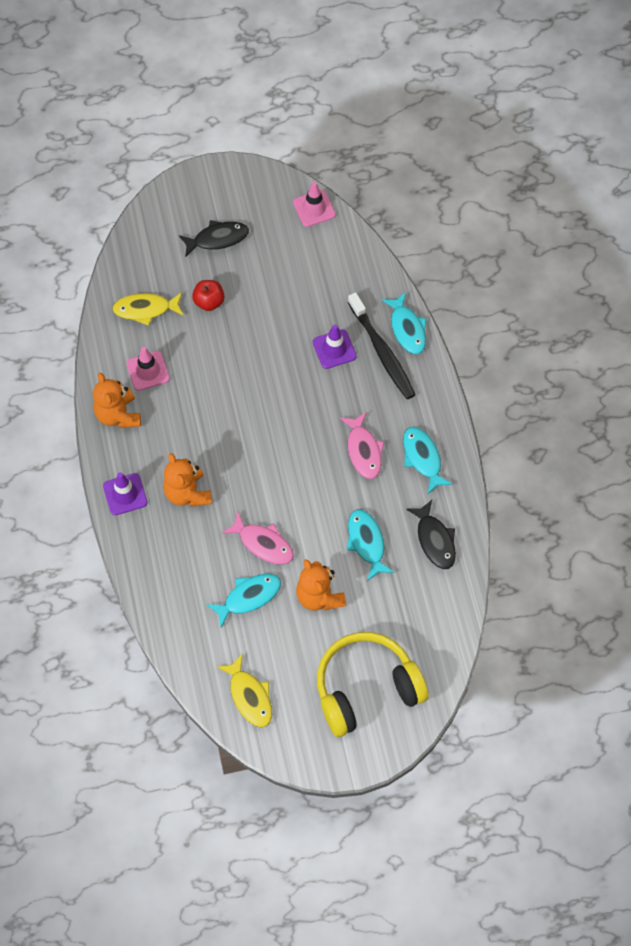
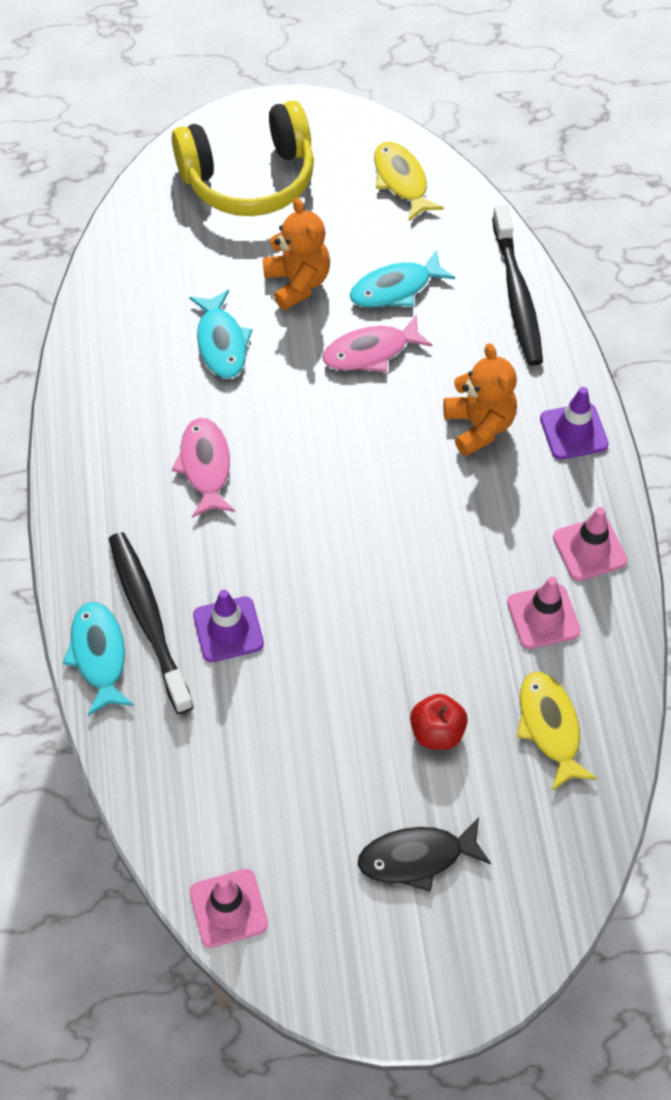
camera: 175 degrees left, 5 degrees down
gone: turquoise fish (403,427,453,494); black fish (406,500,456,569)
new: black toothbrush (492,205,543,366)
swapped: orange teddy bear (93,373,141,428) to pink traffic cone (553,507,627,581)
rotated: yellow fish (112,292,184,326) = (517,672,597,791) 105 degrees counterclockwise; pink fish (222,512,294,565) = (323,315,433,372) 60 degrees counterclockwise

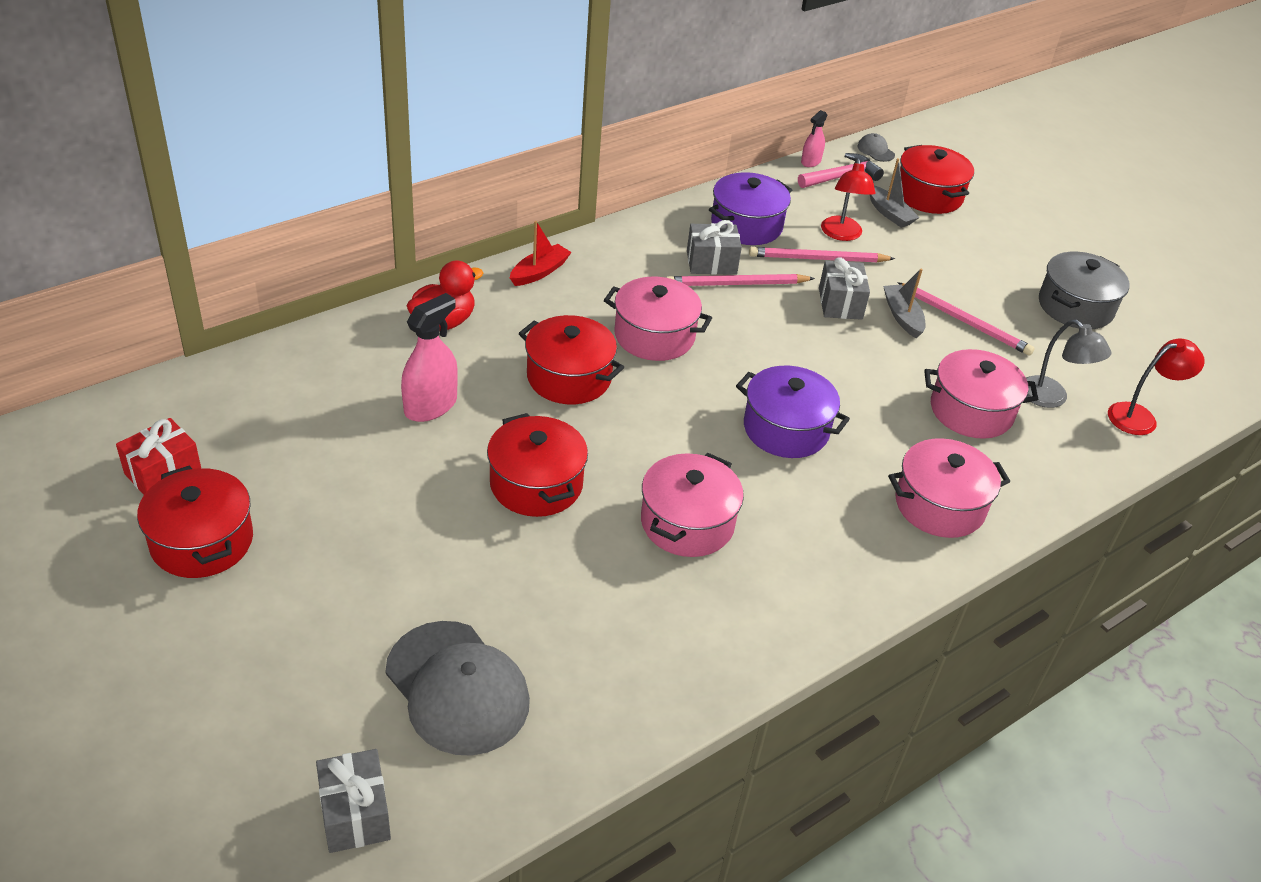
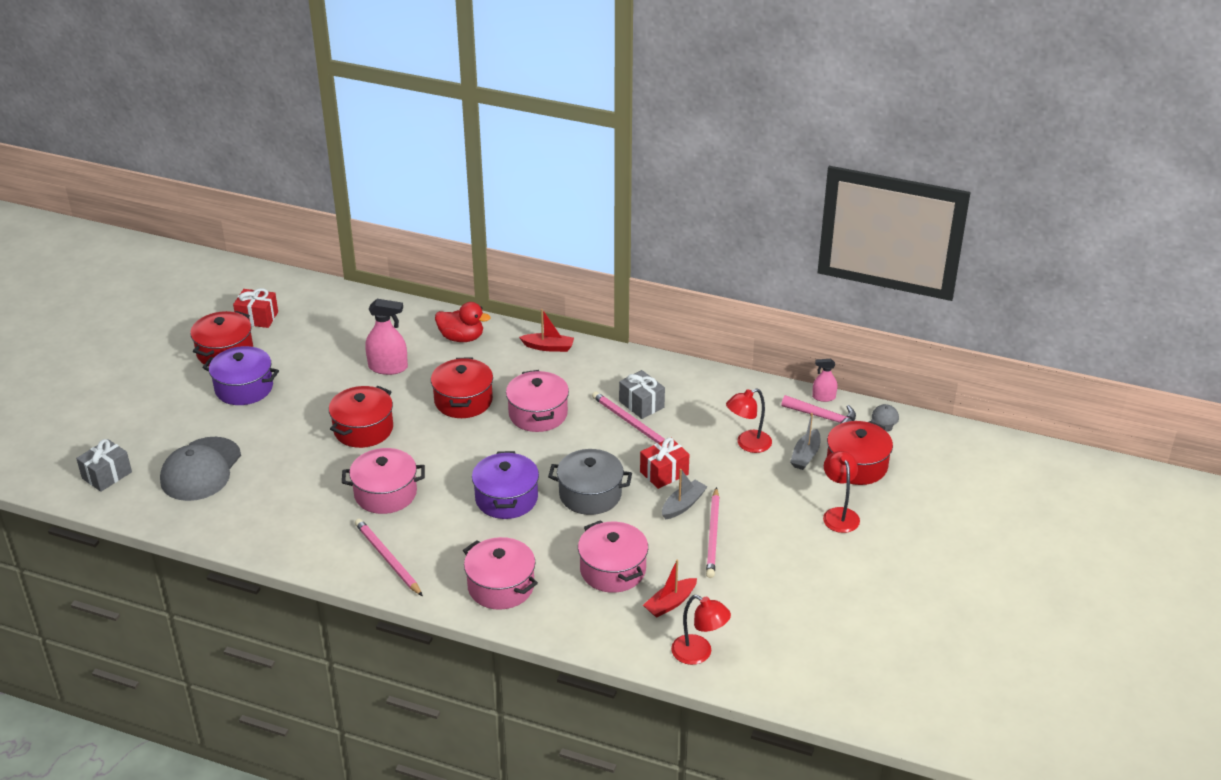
camera: 60 degrees right, 5 degrees down
new: red lamp (823,451,860,533)
shifted: purple pot (709,172,792,245) to (202,346,279,405); pink pencil (749,247,895,263) to (355,519,423,596); grey pot (1039,252,1130,329) to (548,449,632,515)
swapped: grey lamp (1026,320,1111,408) to red boat (643,560,697,618)
repainted: grey gift (819,257,870,320) to red gift (640,438,690,489)

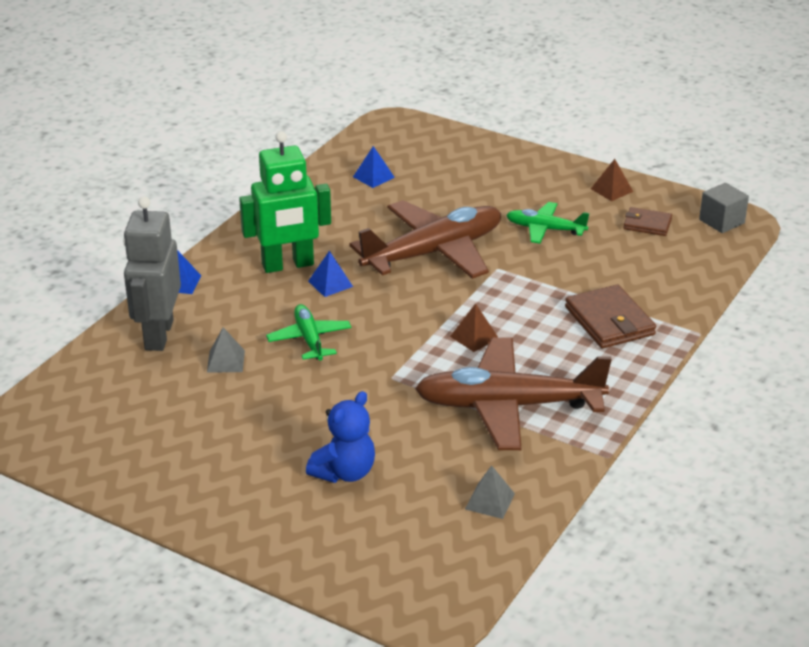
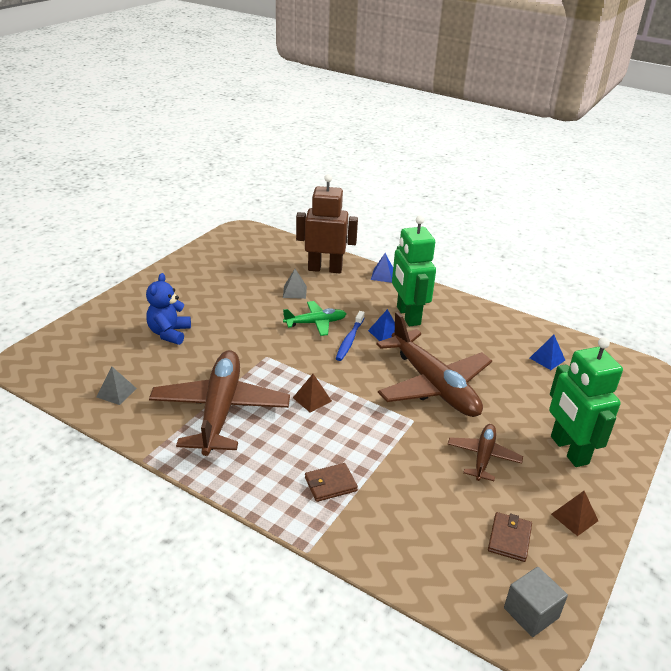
camera: 90 degrees right, 0 degrees up
new: blue toothbrush (336,311,365,361); green robot (549,337,623,467)
repainted: grey robot (123,196,181,351) to brown robot (296,174,358,273); green plane (506,202,589,244) to brown plane (448,424,523,481)
rotated: blue teddy bear (306,391,375,483) = (146,273,191,345) 60 degrees clockwise
scaled: brown wallet (565,285,656,348) = (305,463,358,502) x0.60

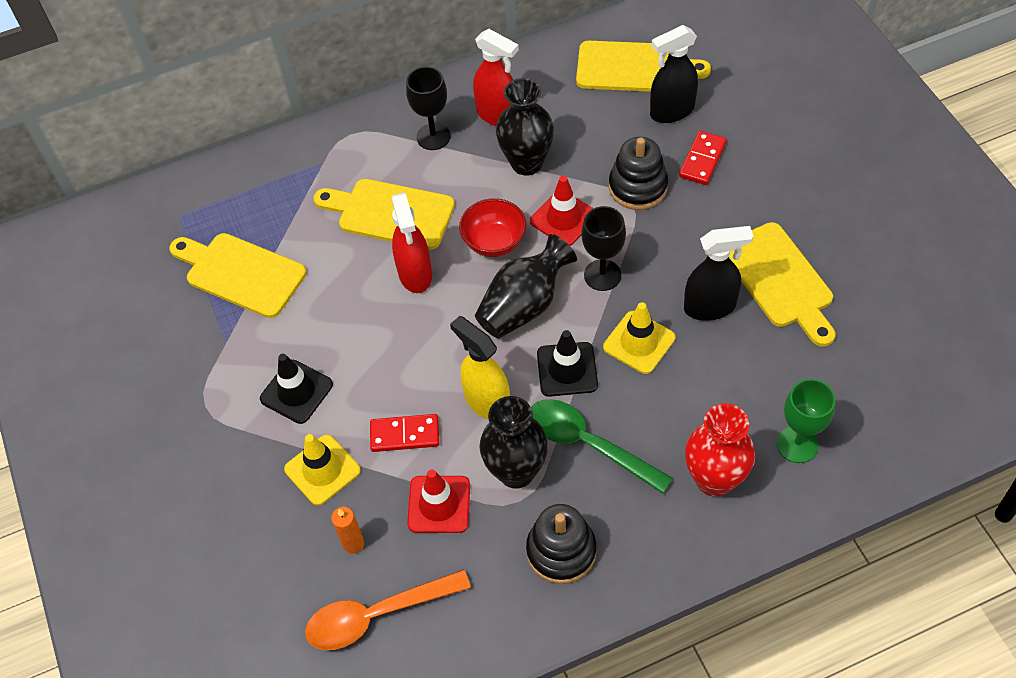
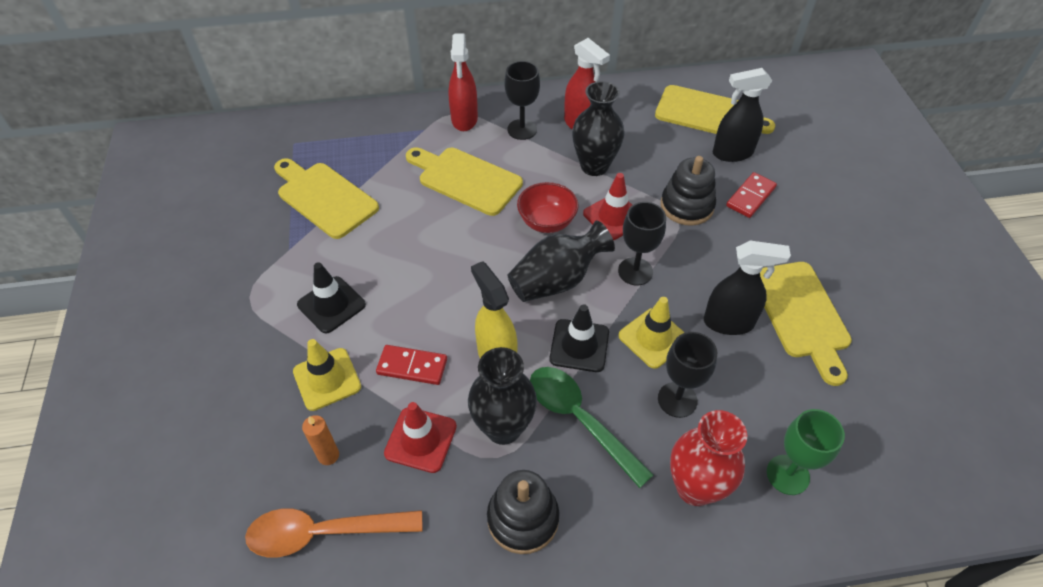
camera: 10 degrees right, 5 degrees down
new: black goblet (658,332,717,418)
shifted: red spray bottle (392,192,432,293) to (448,33,478,131)

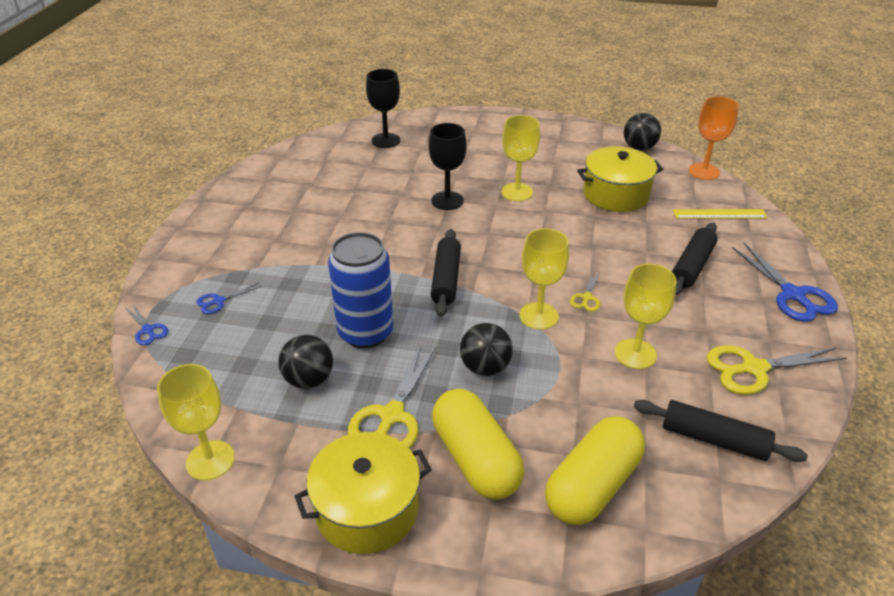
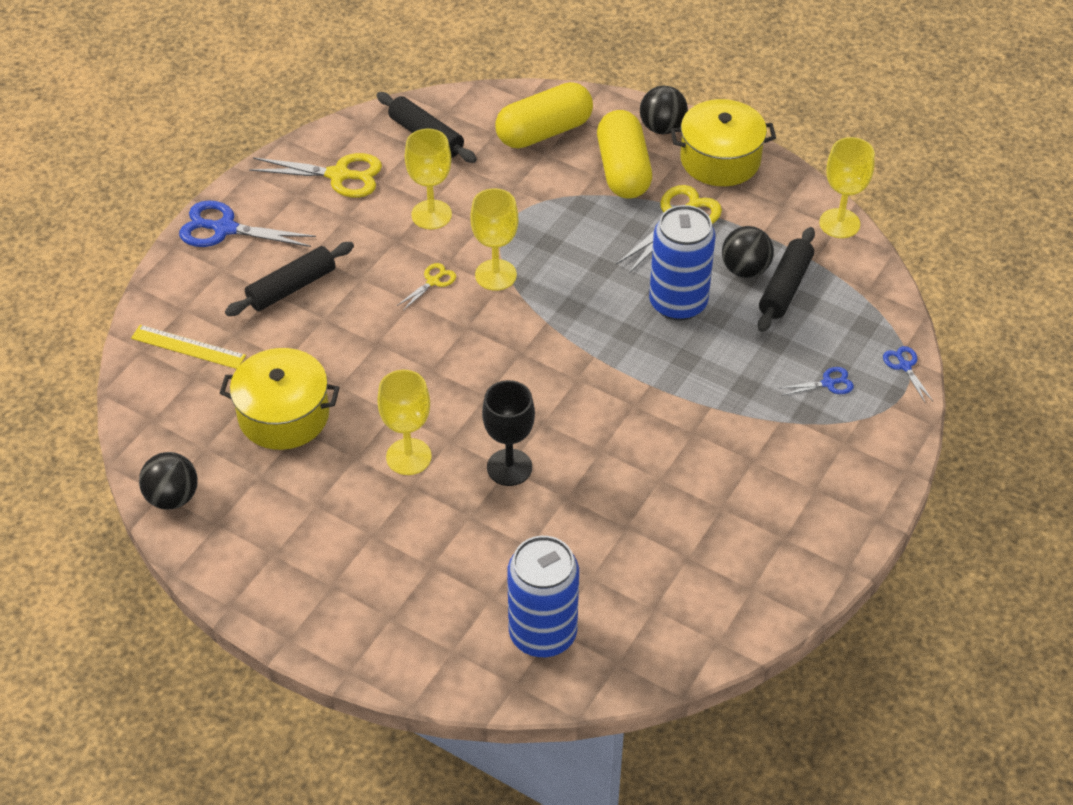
camera: 160 degrees left, 10 degrees up
gone: orange goblet (688,97,739,180)
shifted: black rolling pin (430,229,461,317) to (758,227,815,332); black ball (460,323,513,376) to (640,86,688,134)
swapped: black goblet (366,69,400,148) to blue can (507,536,579,657)
rotated: blue scissors (732,243,838,322) = (179,200,316,247) 75 degrees counterclockwise

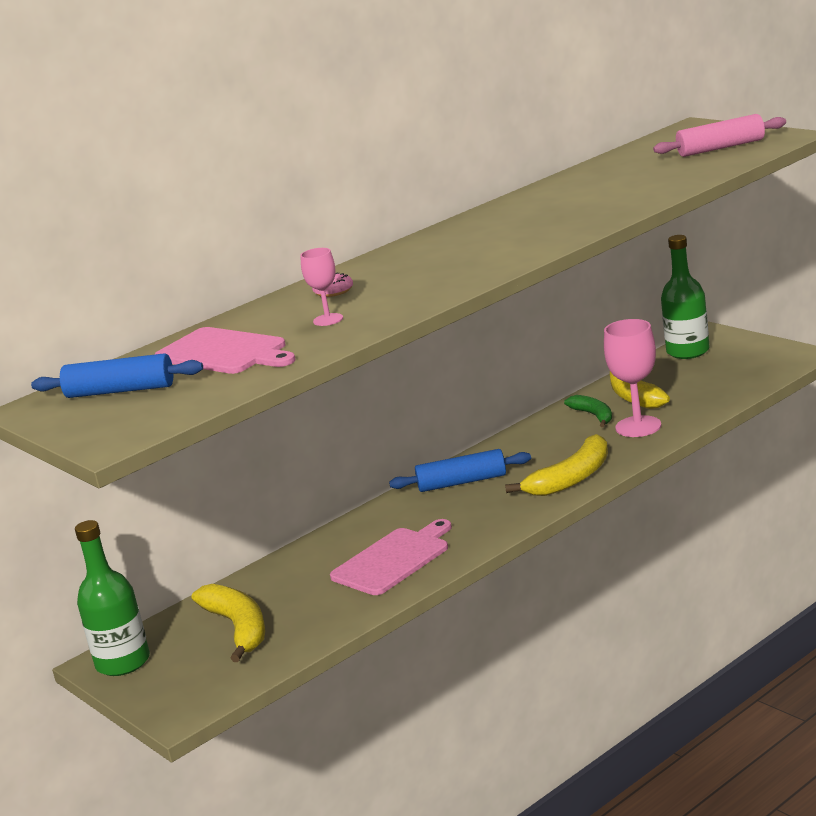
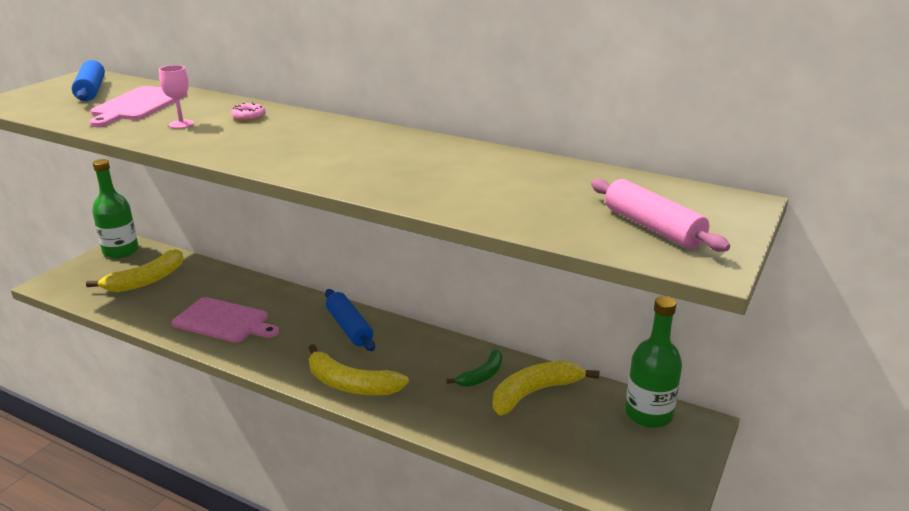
camera: 65 degrees right, 5 degrees up
gone: pink goblet (604,319,661,437)

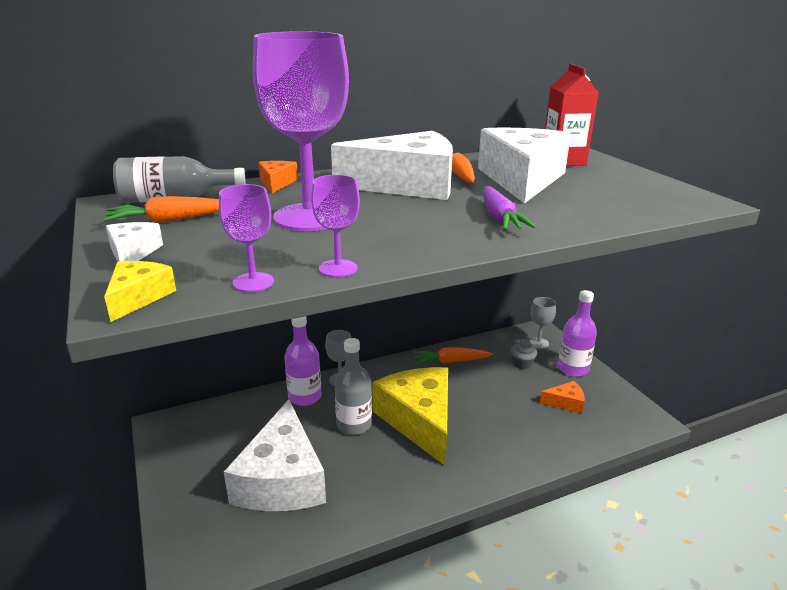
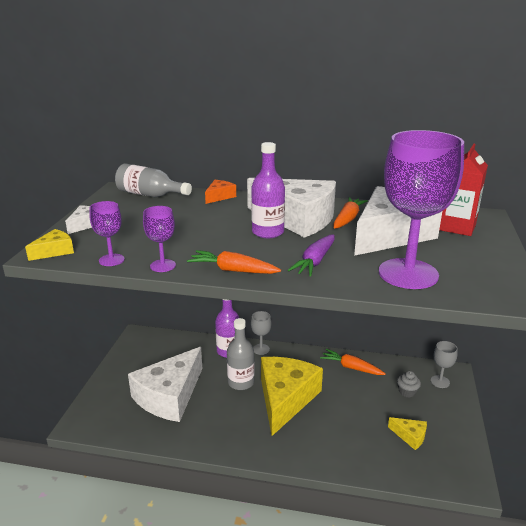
camera: 35 degrees right, 0 degrees up
shifted: purple goblet (253,31,349,231) to (379,130,464,289); orange carrot (104,196,219,223) to (187,250,281,274); purple bottle (558,290,597,377) to (251,142,285,238)
repainted: orange cheese (540,381,585,413) to yellow cheese (388,417,427,450)

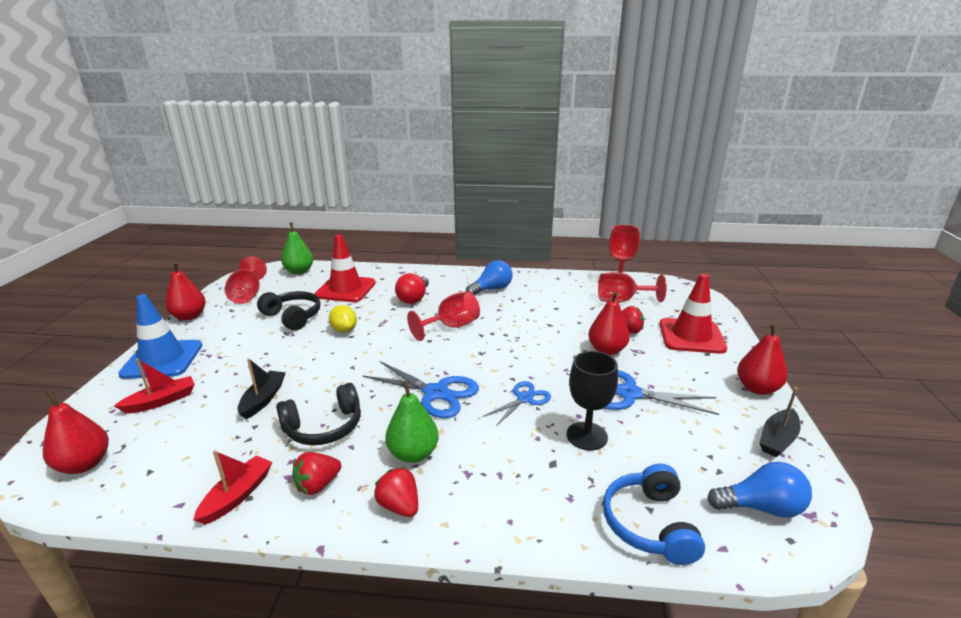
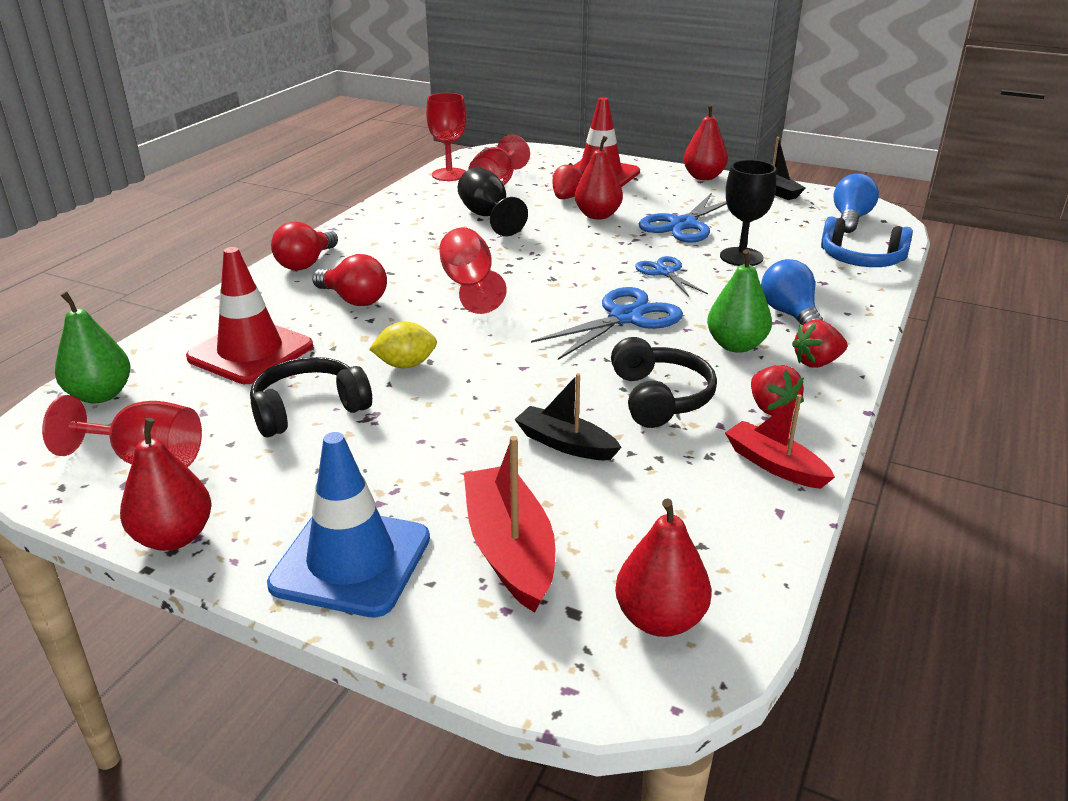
camera: 70 degrees left, 5 degrees up
new: black goblet (458,167,528,236); red light bulb (271,222,338,271)
shifted: blue light bulb (466,260,512,295) to (761,259,825,325)
scaled: red boat (114,359,195,413) = (464,436,555,613) x1.52

